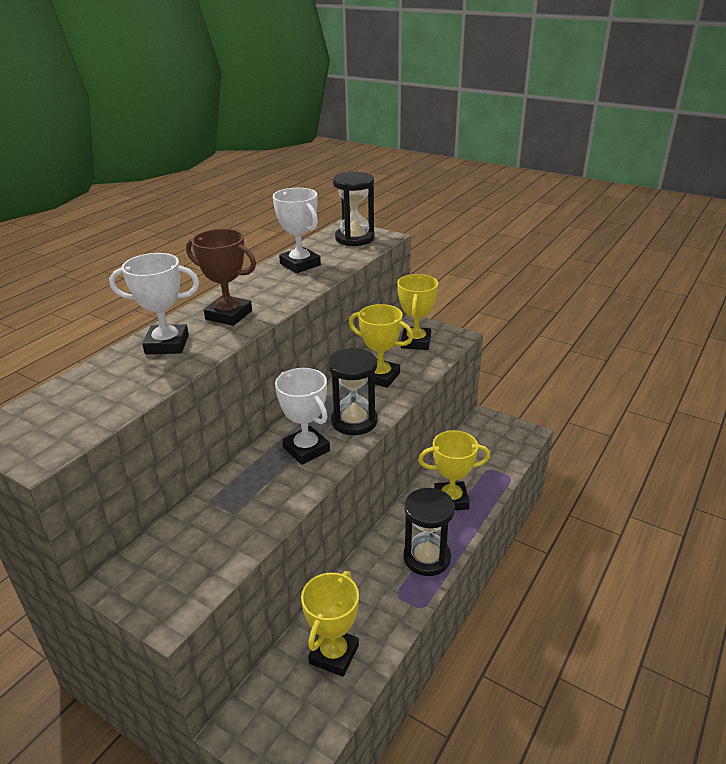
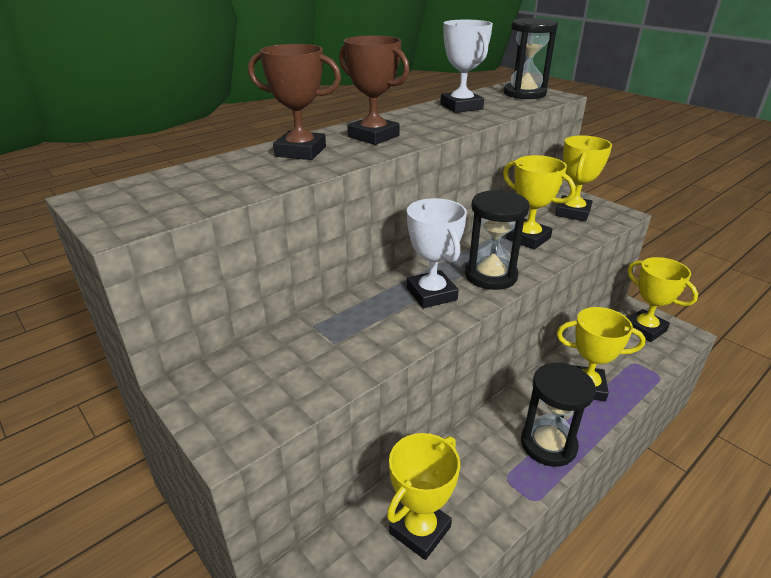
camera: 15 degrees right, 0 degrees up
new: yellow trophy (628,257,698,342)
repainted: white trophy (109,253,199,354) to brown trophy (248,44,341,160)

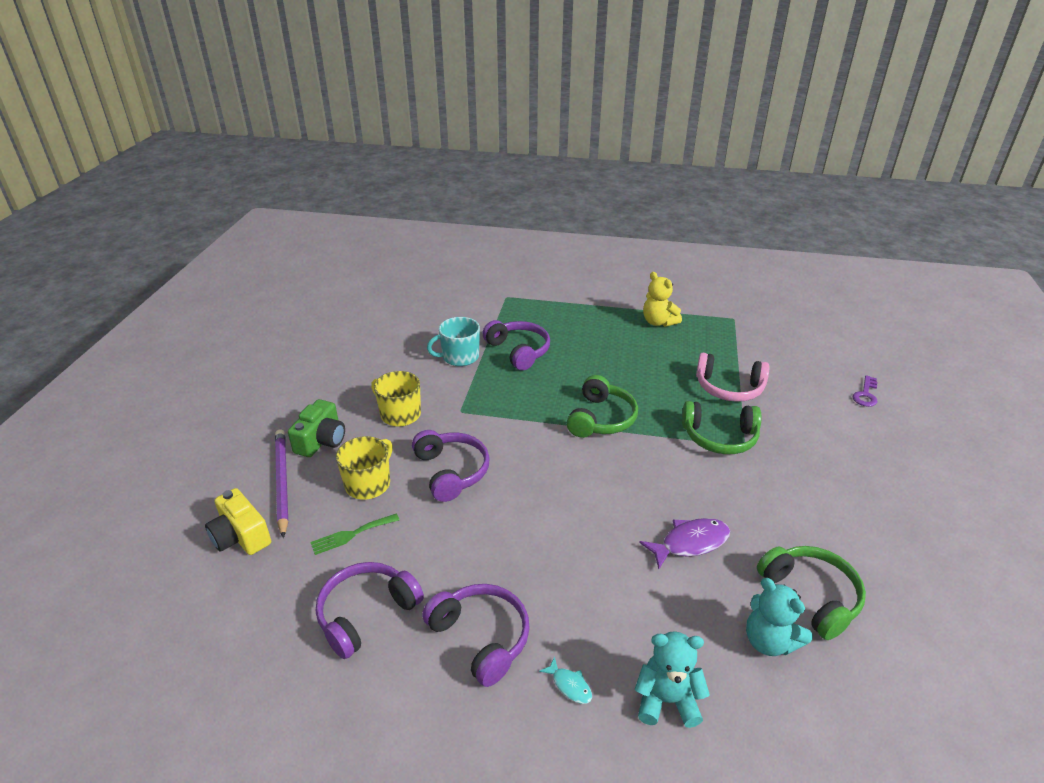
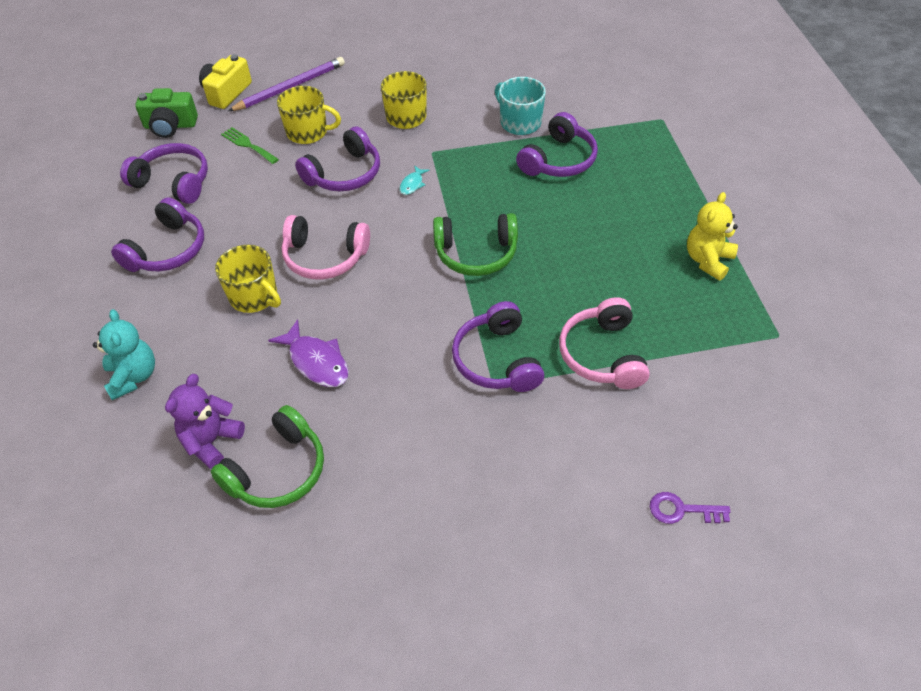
camera: 70 degrees right, 15 degrees up
new: pink headphones (282,215,370,279); yellow mug (215,245,281,313)
shifted: green camera (288,399,345,457) to (135,88,198,138); turquoise fish (539,656,592,704) to (400,166,430,195)
repainted: green headphones (682,401,762,454) to purple headphones (452,301,544,392); turquoise teddy bear (746,578,813,656) to purple teddy bear (165,374,245,469)

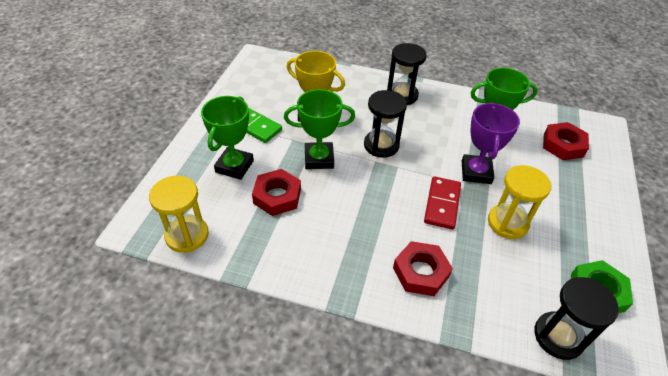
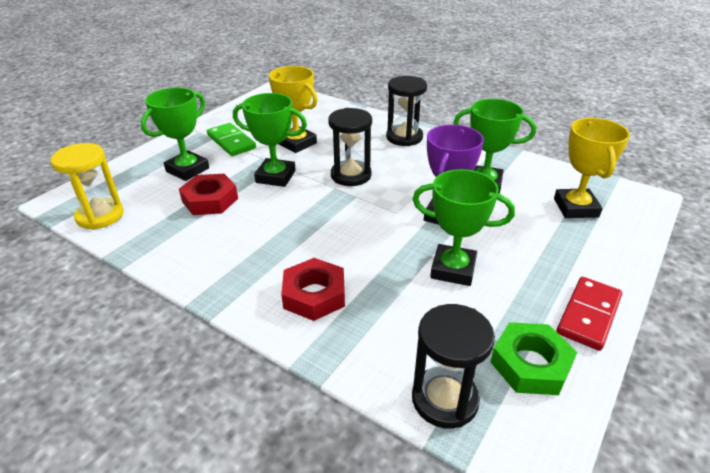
camera: 20 degrees right, 10 degrees down
shifted: red domino (424,176,461,229) to (556,277,622,351)
swapped: red nut (543,122,589,160) to yellow trophy (554,118,630,218); yellow hourglass (488,165,551,239) to green trophy (413,169,515,286)

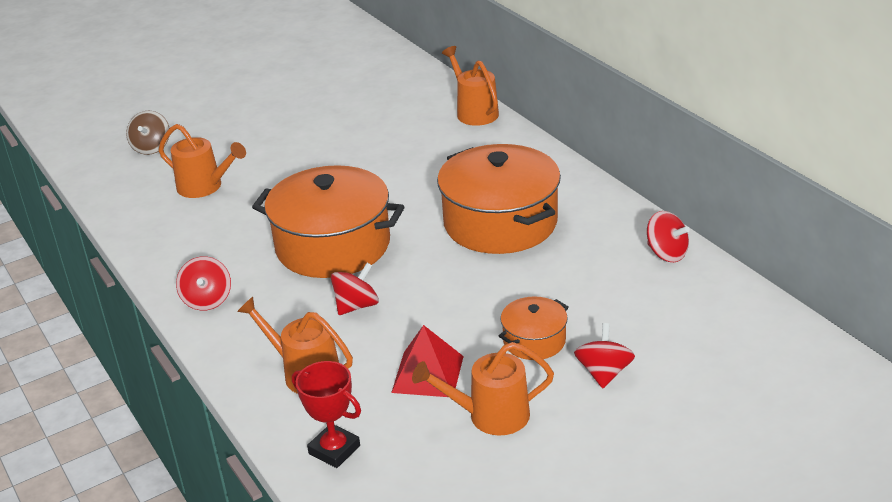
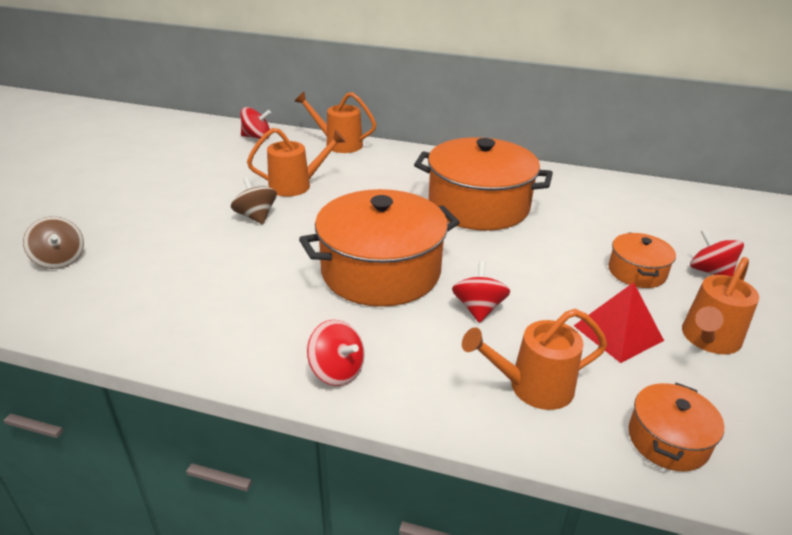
camera: 45 degrees left, 0 degrees up
new: brown spinning top (231,177,277,224)
shifted: orange watering can (159,124,246,198) to (247,128,346,197); red spinning top (647,211,690,262) to (241,107,271,139)
swapped: red trophy (292,361,361,468) to orange pot (629,383,724,471)

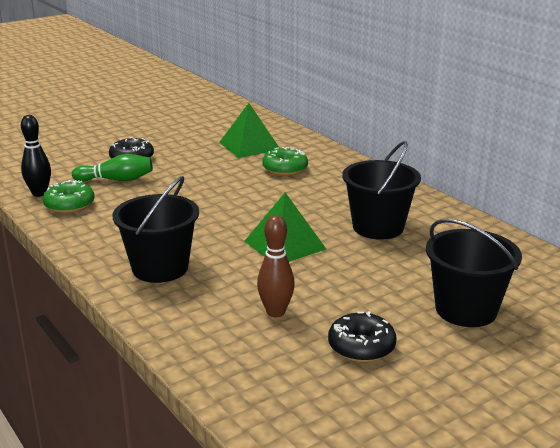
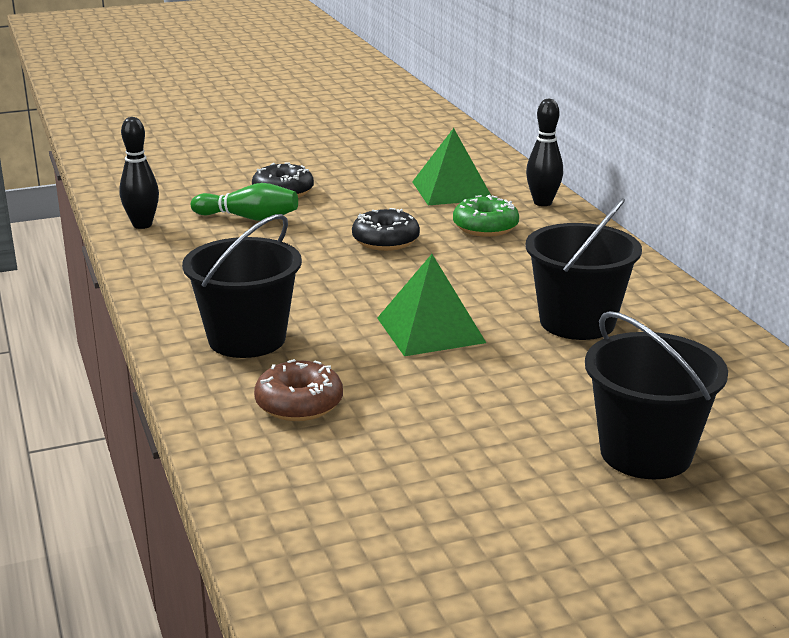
camera: 15 degrees right, 0 degrees up
gone: green donut (43,180,94,213); brown bowling pin (257,215,295,317)
new: black bowling pin (526,99,563,206); brown donut (254,359,343,421)
shifted: black donut (328,311,397,362) to (352,208,420,251)

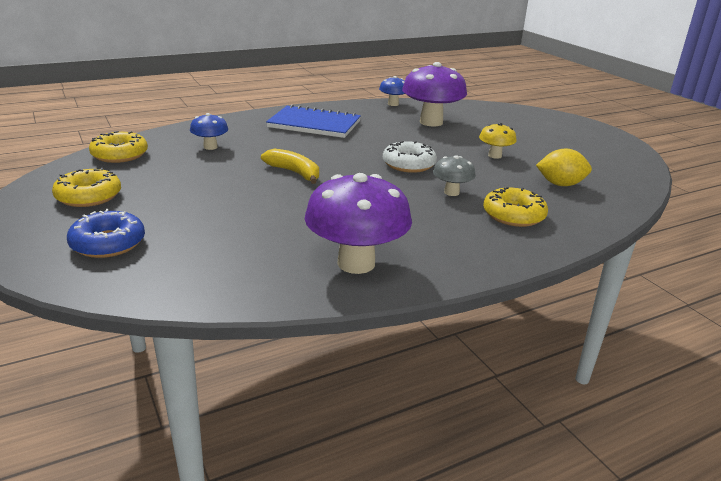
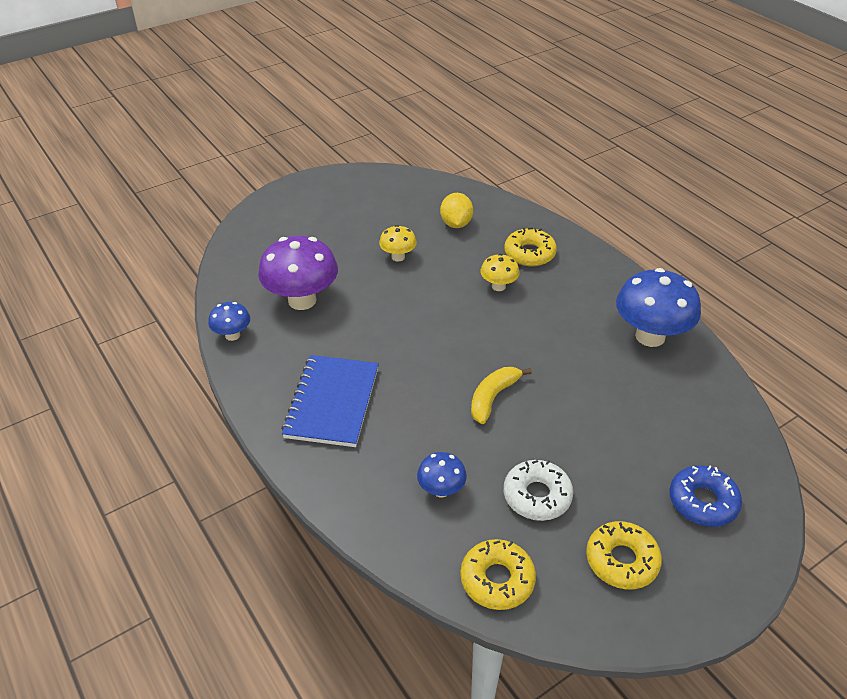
camera: 95 degrees left, 15 degrees up
shifted: white donut (383,141,437,173) to (504,460,573,521)
repainted: grey mushroom (433,155,476,196) to yellow mushroom (480,254,520,291); purple mushroom (305,173,412,274) to blue mushroom (616,268,701,347)

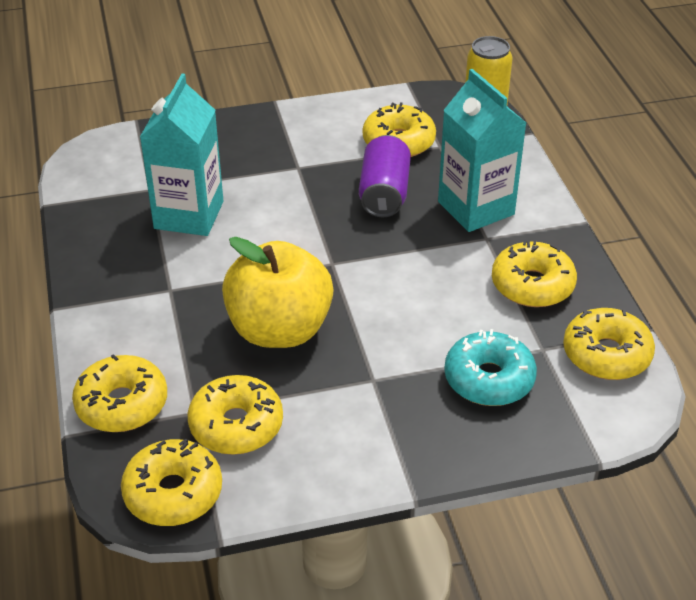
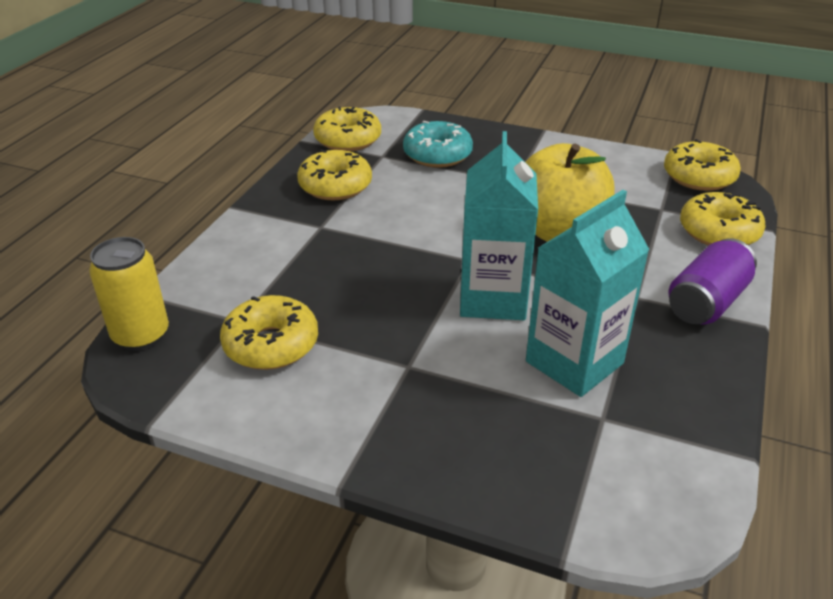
camera: 145 degrees left, 5 degrees down
gone: yellow donut (188,375,283,455)
shifted: turquoise carton (438,69,526,232) to (460,131,538,320); purple can (359,135,411,217) to (669,238,757,325)

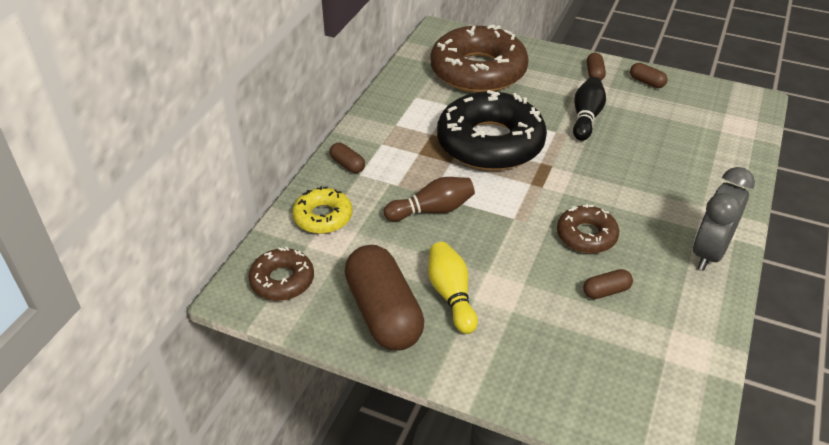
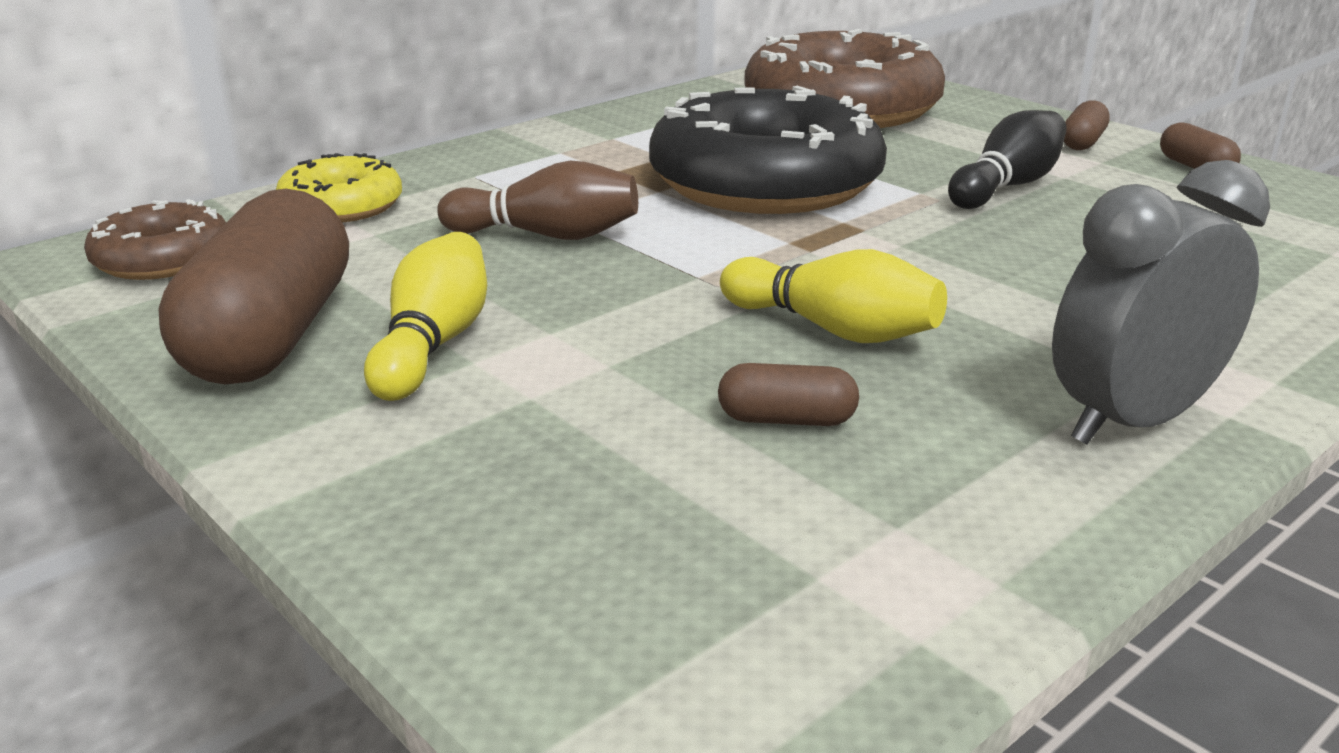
camera: 25 degrees right, 15 degrees down
gone: brown capsule (330,143,365,173)
swapped: brown donut (557,204,619,253) to yellow bowling pin (720,249,947,343)

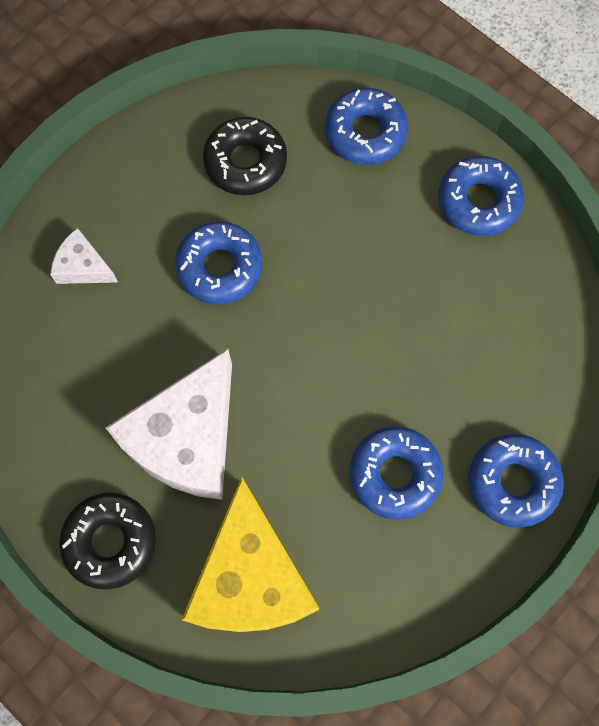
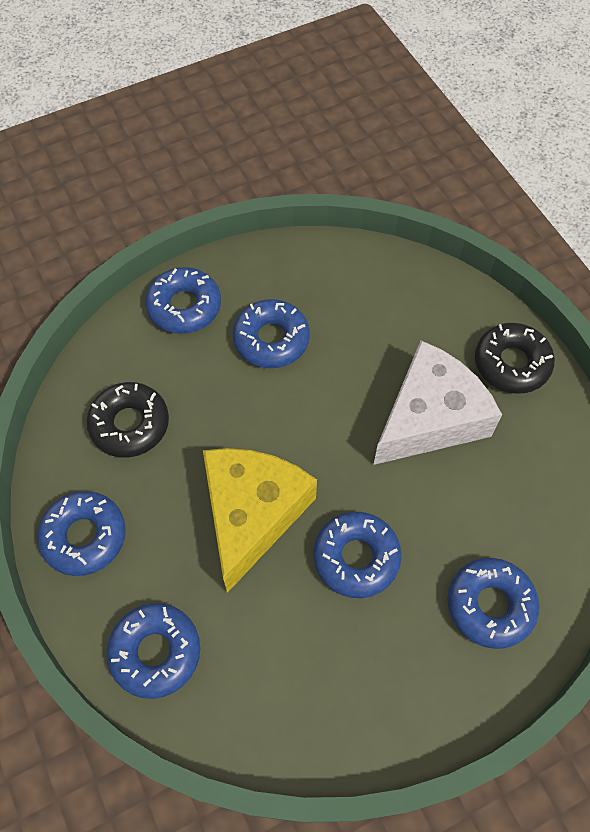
camera: 160 degrees left, 10 degrees down
shifted: black donut (203,117,287,195) to (86,382,169,458); yellow cheese (182,477,320,632) to (203,448,317,593)
swapped: white cheese (50,228,118,284) to blue donut (447,558,539,649)

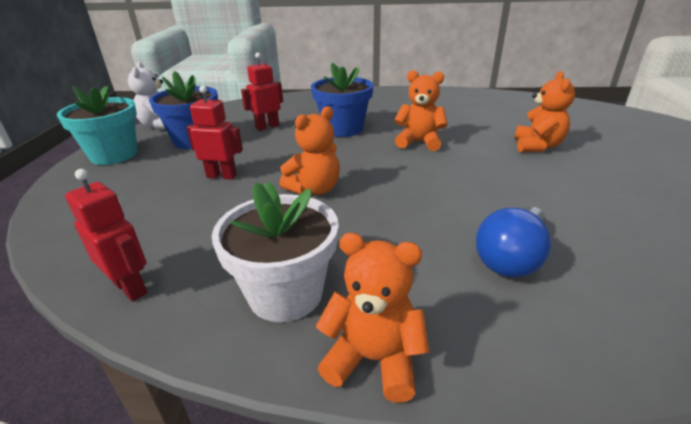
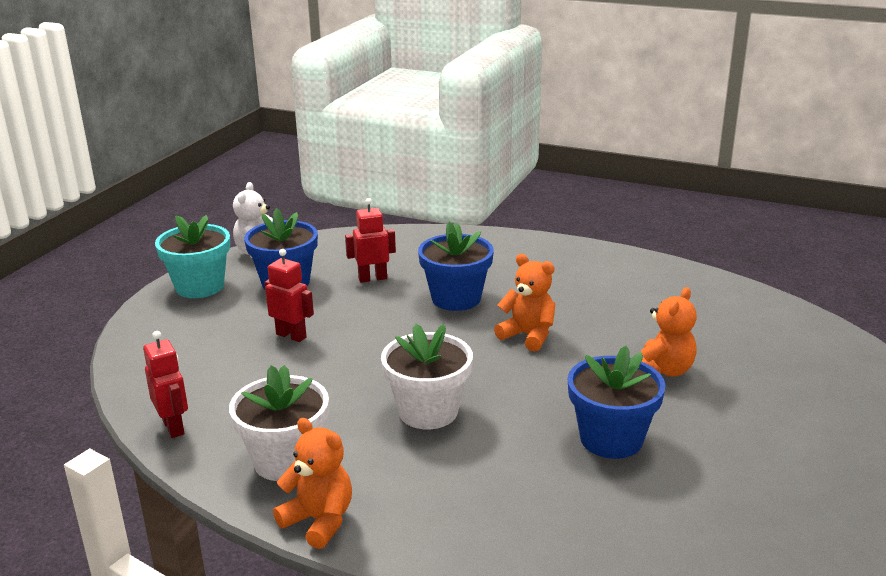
camera: 20 degrees right, 5 degrees down
gone: orange teddy bear (280,106,340,195); blue light bulb (476,207,551,277)
new: white flower pot (381,324,473,429); blue flower pot (568,346,665,459)

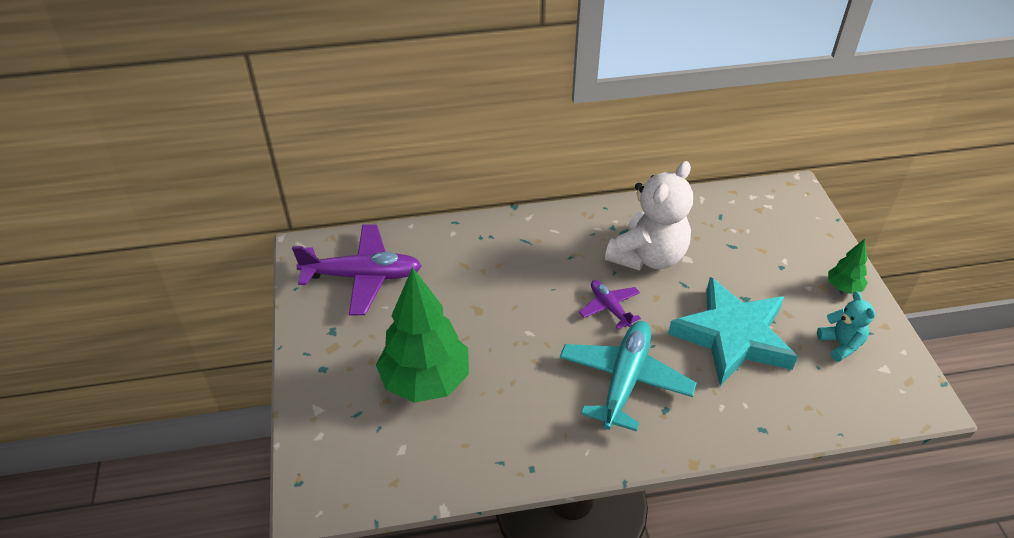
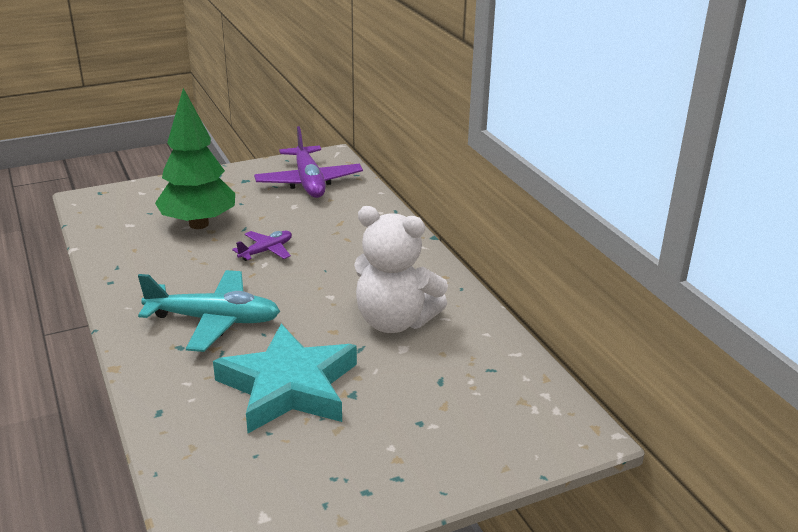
camera: 75 degrees right, 15 degrees down
gone: green tree (828,239,868,294); turquoise teddy bear (817,291,875,362)
shifted: purple plane (579,280,641,329) to (232,231,292,261)

